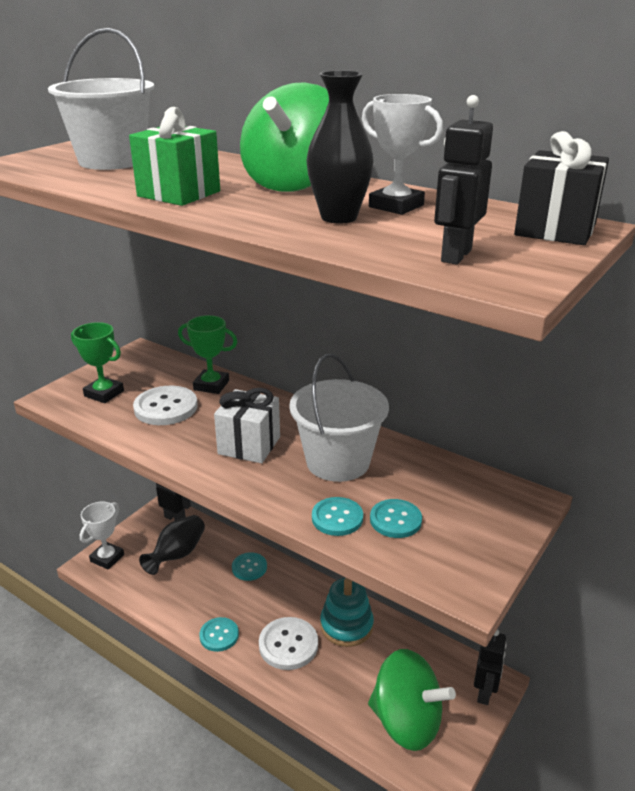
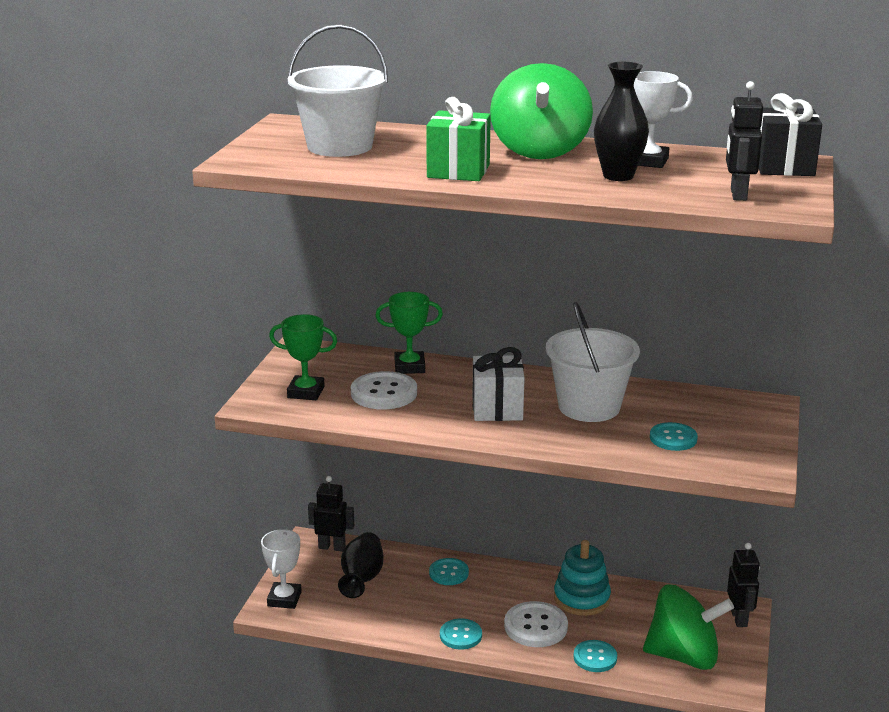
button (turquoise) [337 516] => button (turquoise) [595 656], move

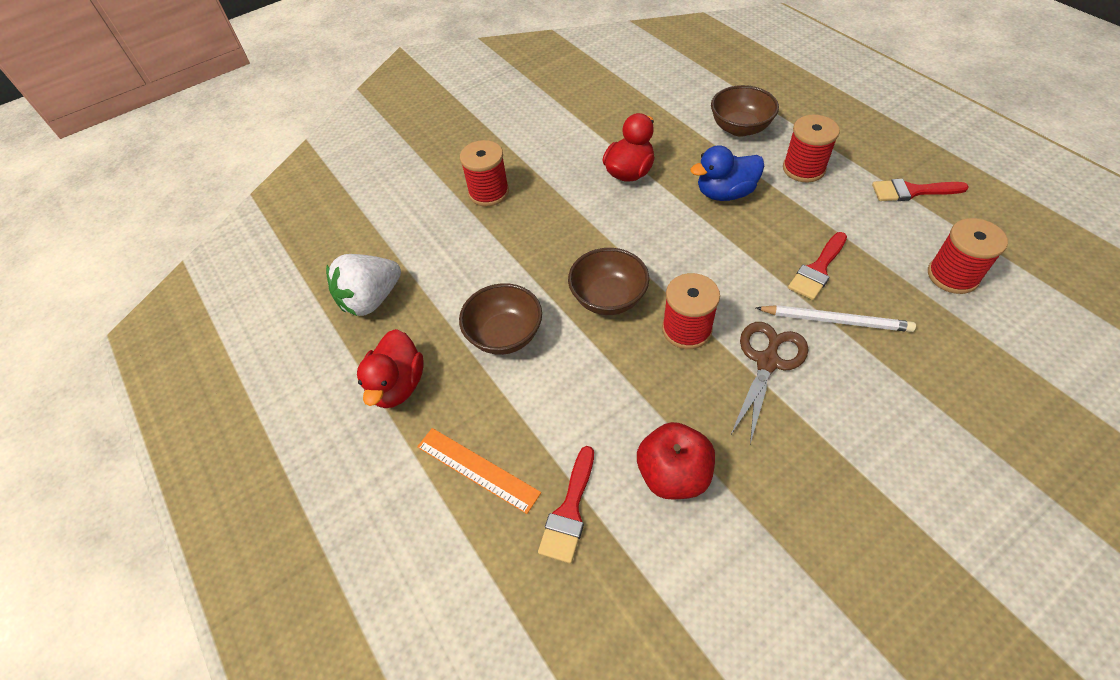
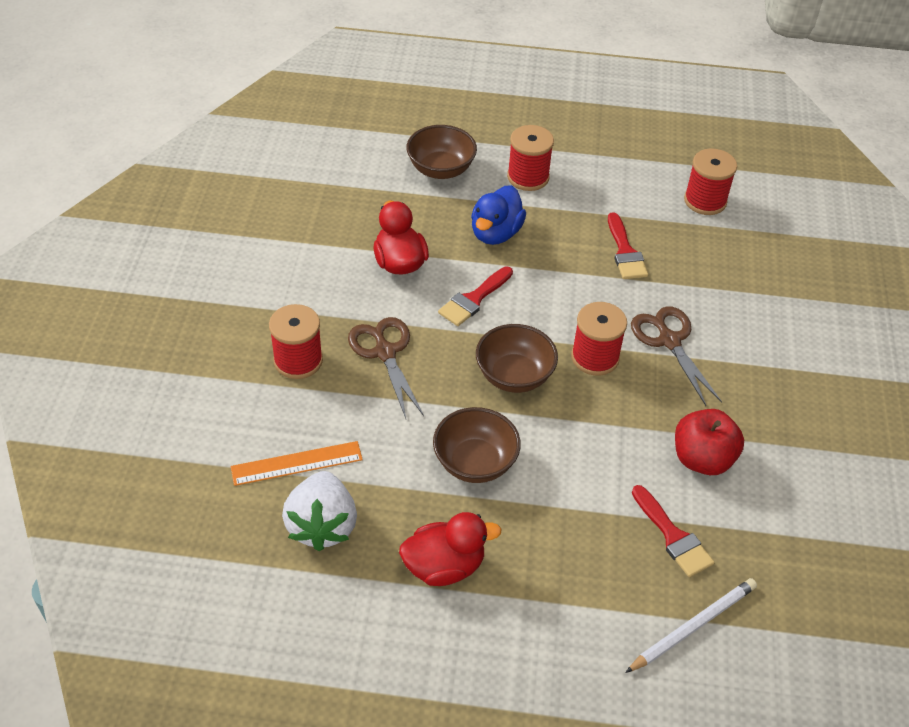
nothing => scissors (brown) [386 367]
ruler (orange) [479 471] => ruler (orange) [297 463], move
pencil (white) [836 318] => pencil (white) [691 625], move
brush (red) [920 190] => brush (red) [475 296], move
duck (red) [390 368] => duck (red) [450 549], 60 degrees counterclockwise

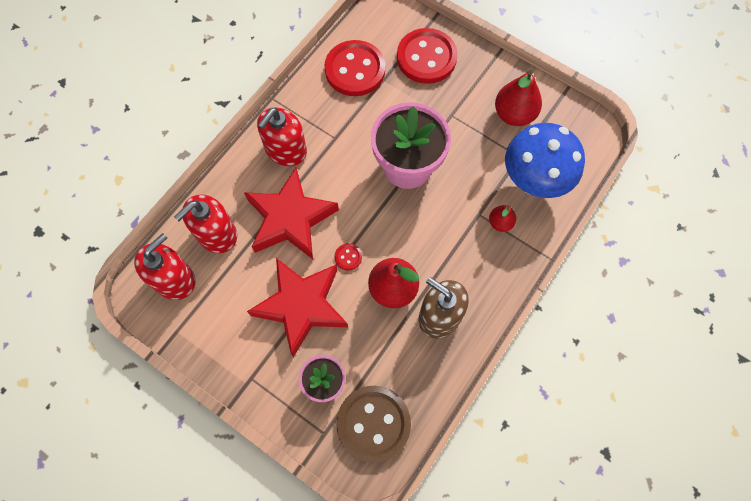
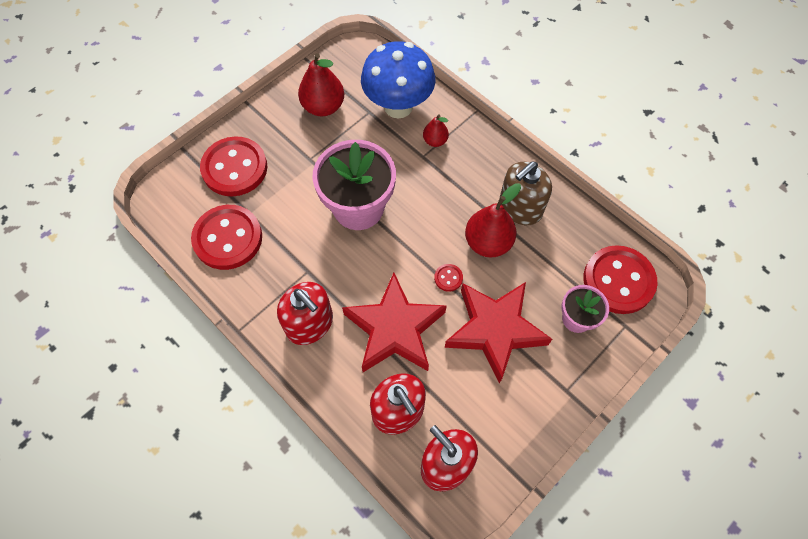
button (brown) [373 424] => button (red) [620 279]

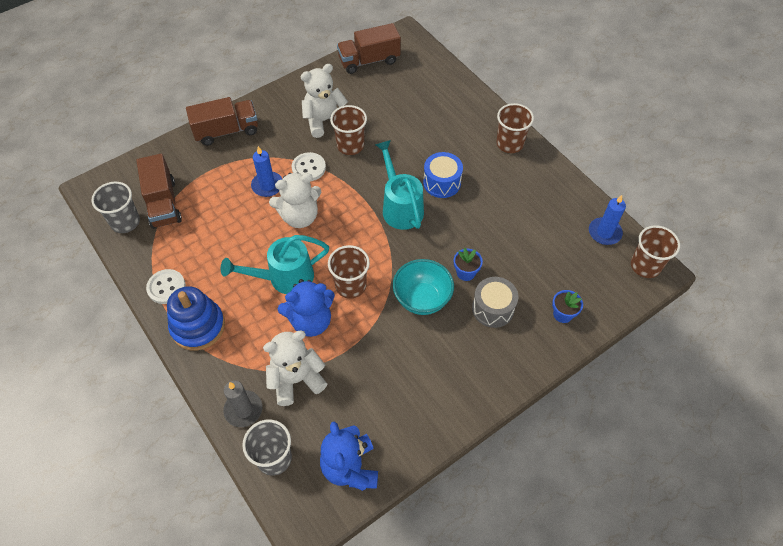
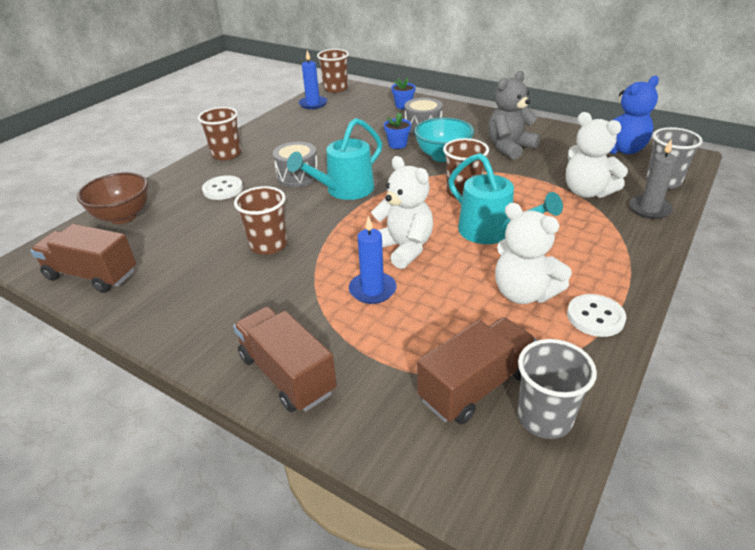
stacking toy (blue) [196 318] => nothing
teddy bear (blue) [306 308] => nothing
nothing => bowl (brown) [112 198]
nothing => teddy bear (grey) [514 115]
button (white) [309 166] => button (white) [222 187], move
teddy bear (white) [324 101] => teddy bear (white) [533 253], move
drum (blue) [443 175] => drum (grey) [295 164]
truck (brown) [369 48] => truck (brown) [83 258], 150 degrees clockwise

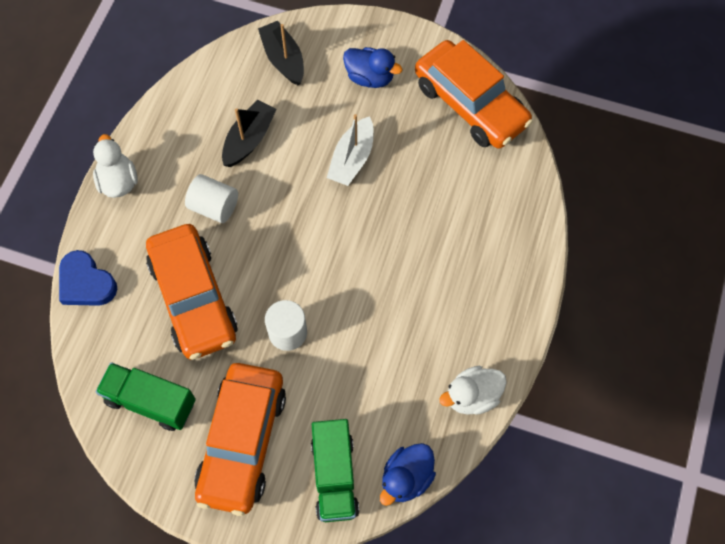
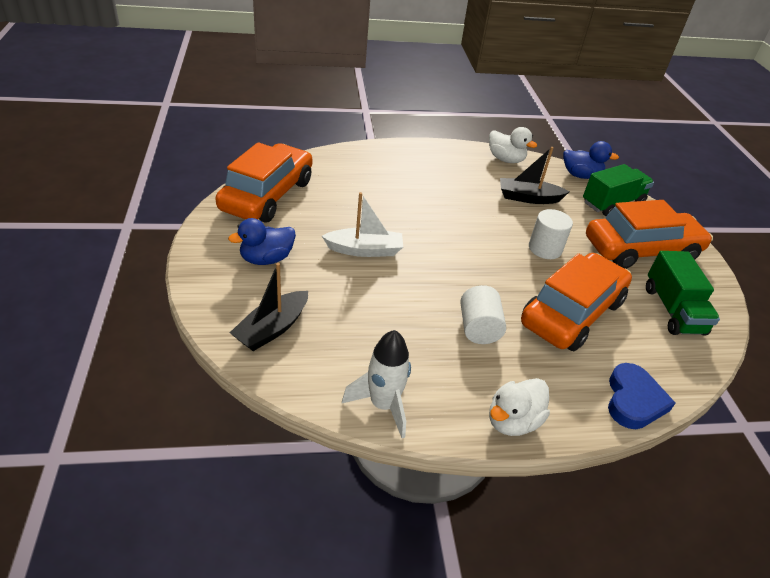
nothing => rocket (white) [376 384]
boat (black) [249 133] => boat (black) [534 175], move
duck (blue) [373 67] => duck (blue) [262 241], 120 degrees counterclockwise

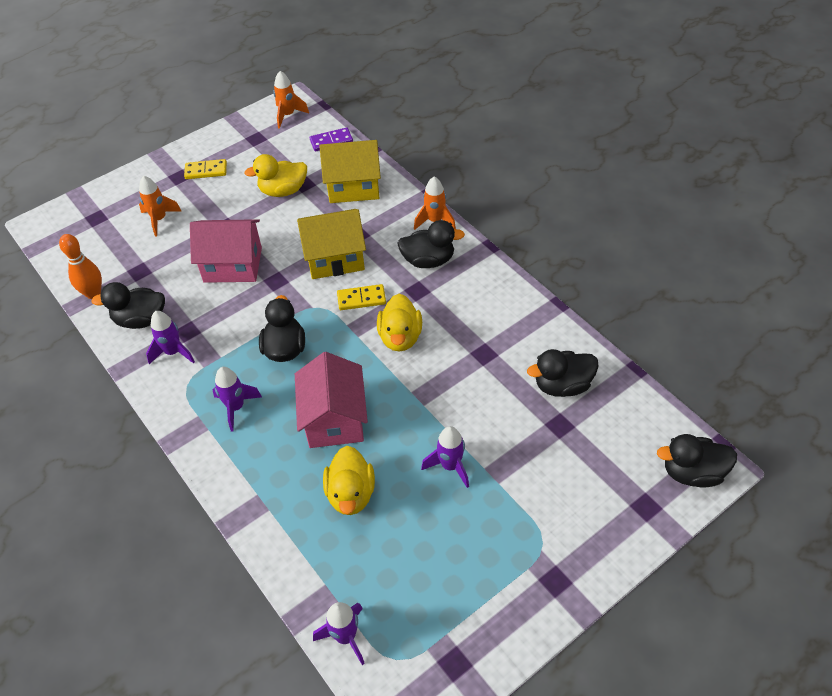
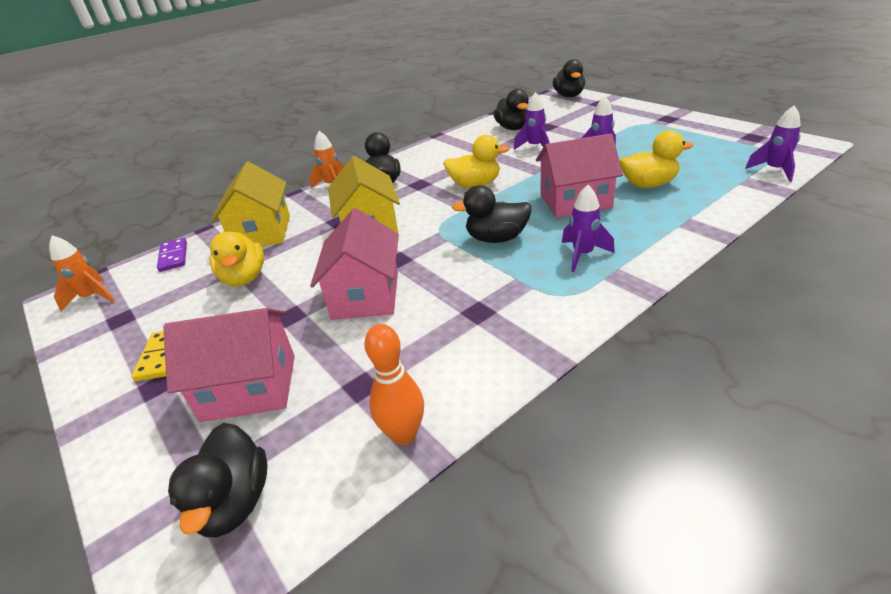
domino (yellow) [361 297] => nothing
duck (black) [128 305] => duck (black) [218 480], move
rocket (purple) [170 337] => rocket (purple) [532 121], move
rocket (orange) [160 206] => house (pink) [229 365]

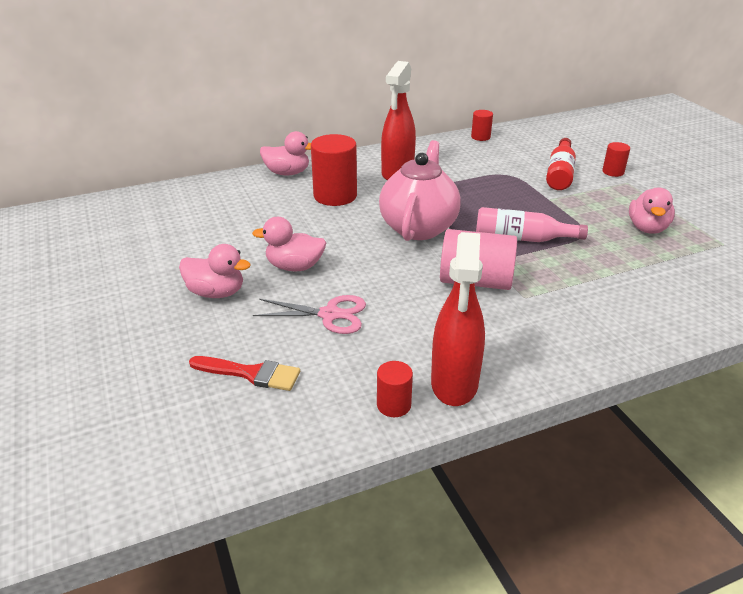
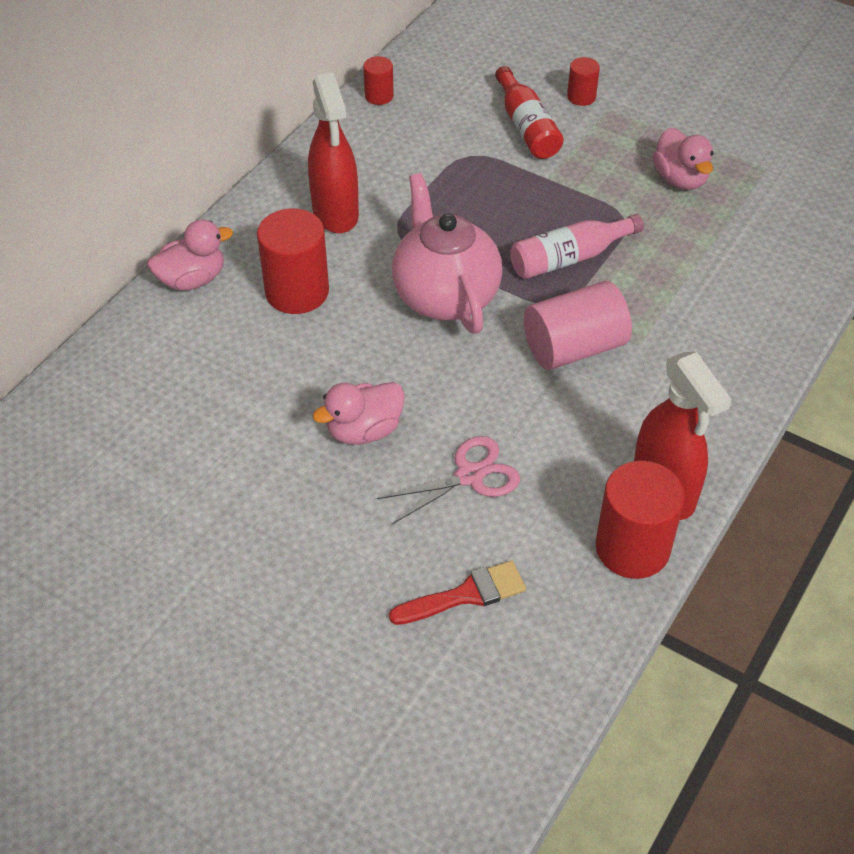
duck (pink) [215 271] => nothing
cylinder (red) [395 389] => cylinder (red) [640 520], x1.93

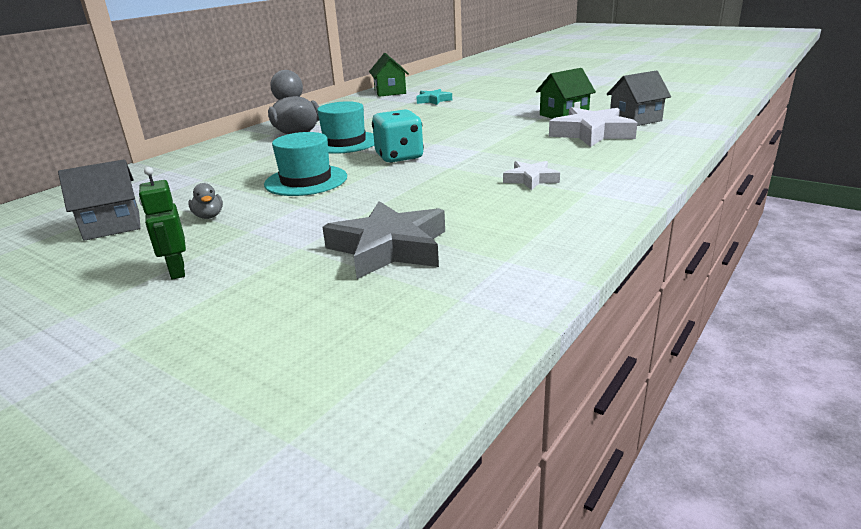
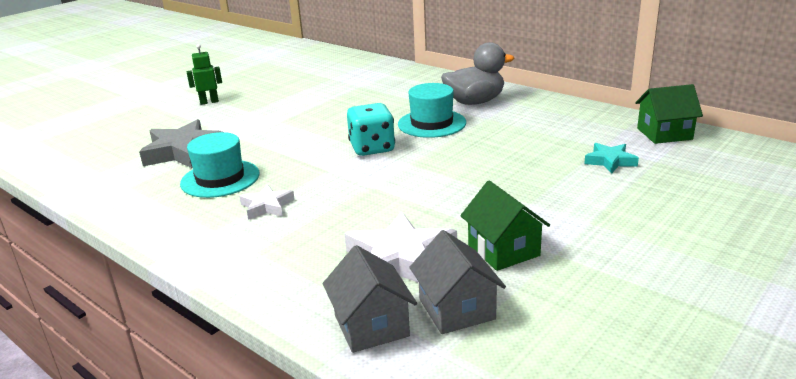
duck (grey) [205 201] => nothing
house (grey) [99 200] => house (grey) [370 299], move
hat (turquoise) [305 164] => hat (turquoise) [220 165], move

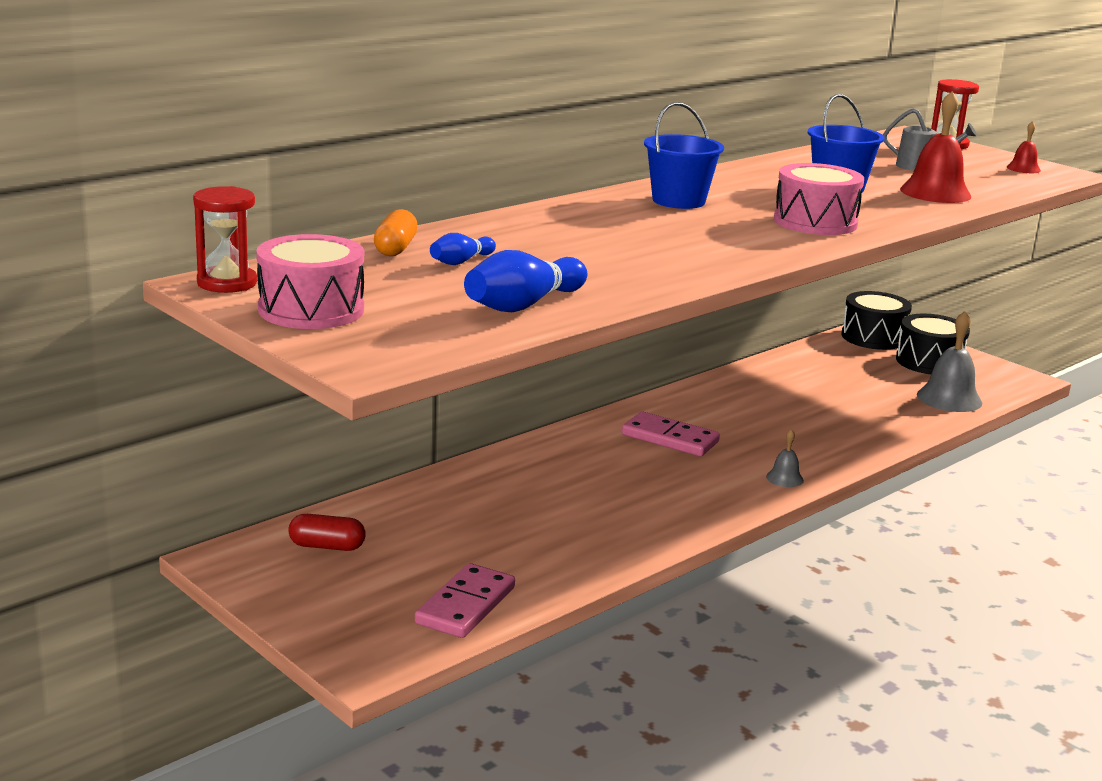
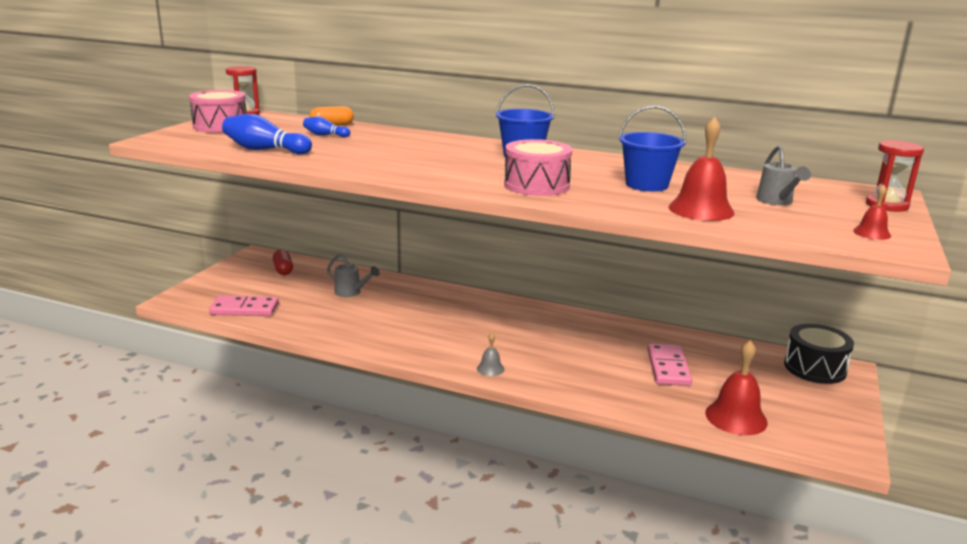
drum (black) [933 344] => nothing
nothing => watering can (grey) [353 275]
domino (pink) [671 434] => domino (pink) [669 364], move
bell (grey) [949 361] => bell (red) [736 387]

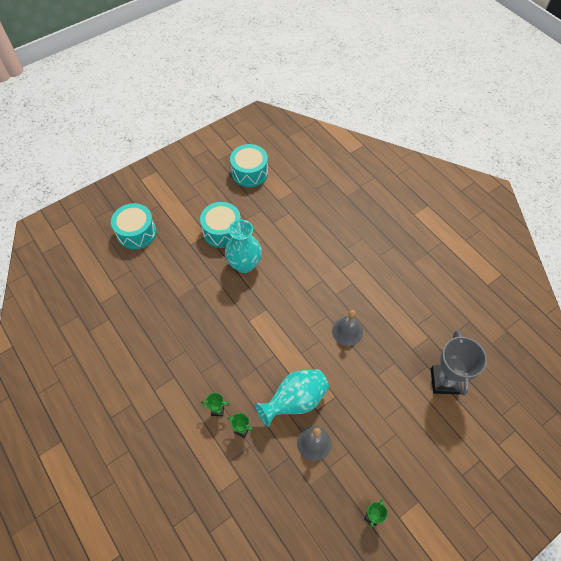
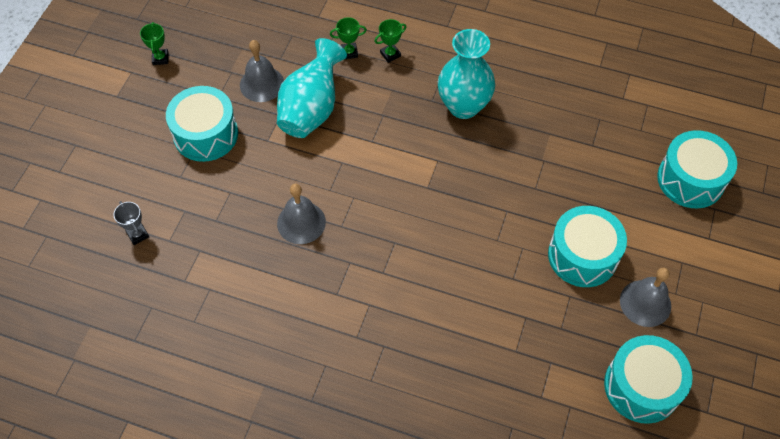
nothing => drum (turquoise) [202 124]
nothing => bell (grey) [645 297]
vase (turquoise) [243 246] => vase (turquoise) [466 74], move
trophy (grey) [459 363] => trophy (grey) [131 223], x0.44

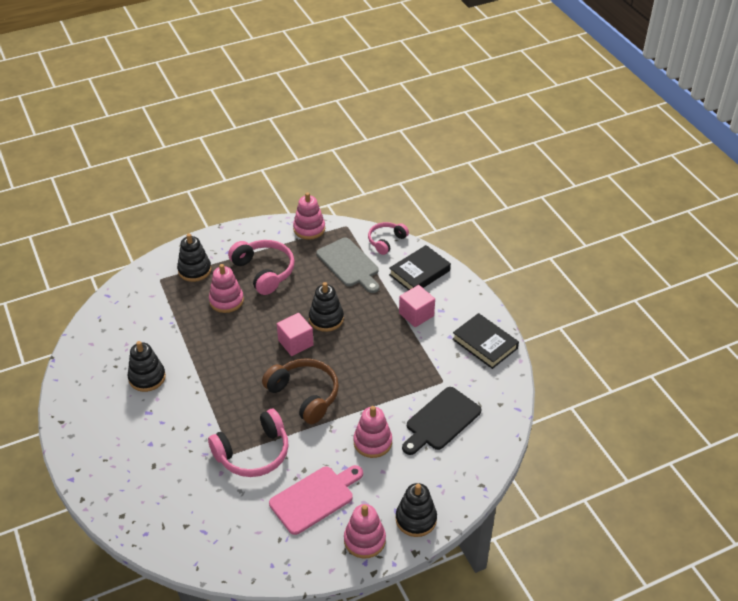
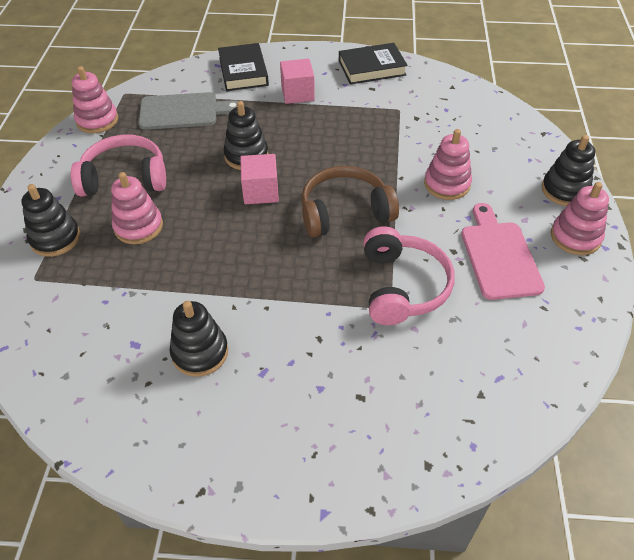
headphones (pink) [388 238] => nothing
cutting board (black) [441 421] => nothing

